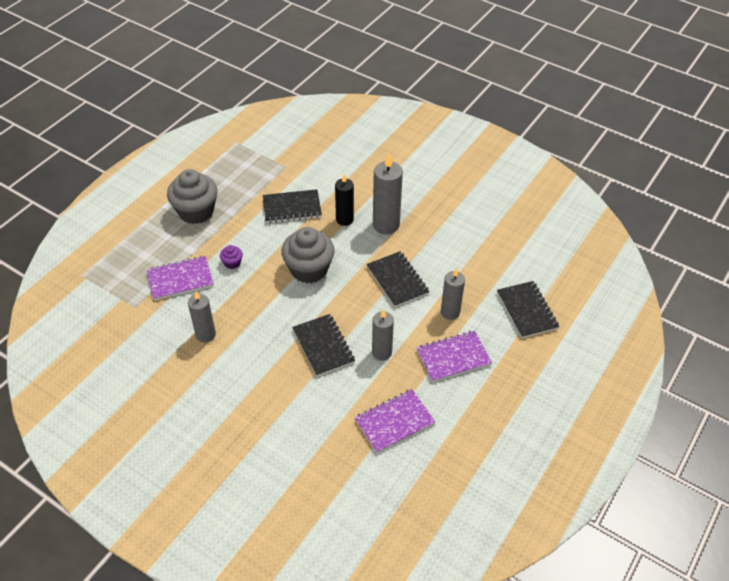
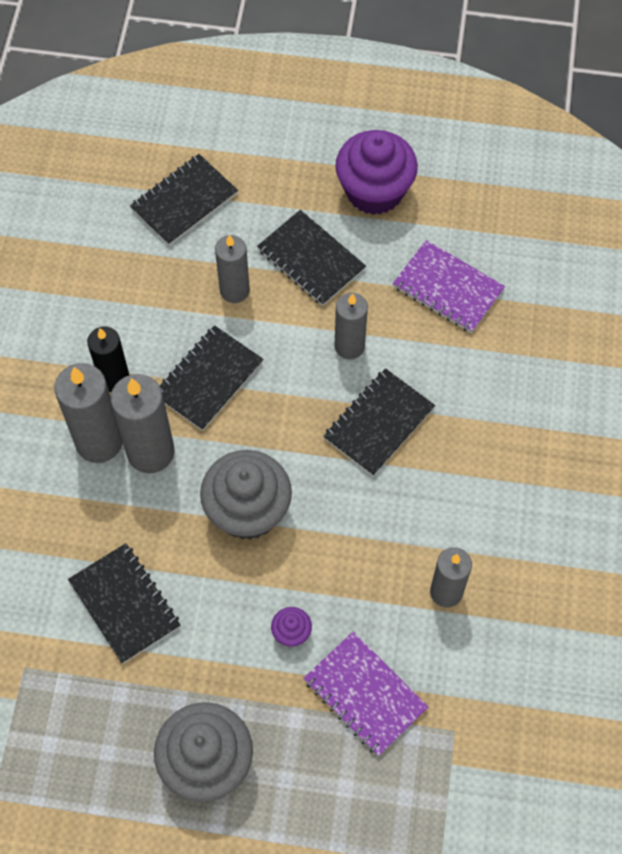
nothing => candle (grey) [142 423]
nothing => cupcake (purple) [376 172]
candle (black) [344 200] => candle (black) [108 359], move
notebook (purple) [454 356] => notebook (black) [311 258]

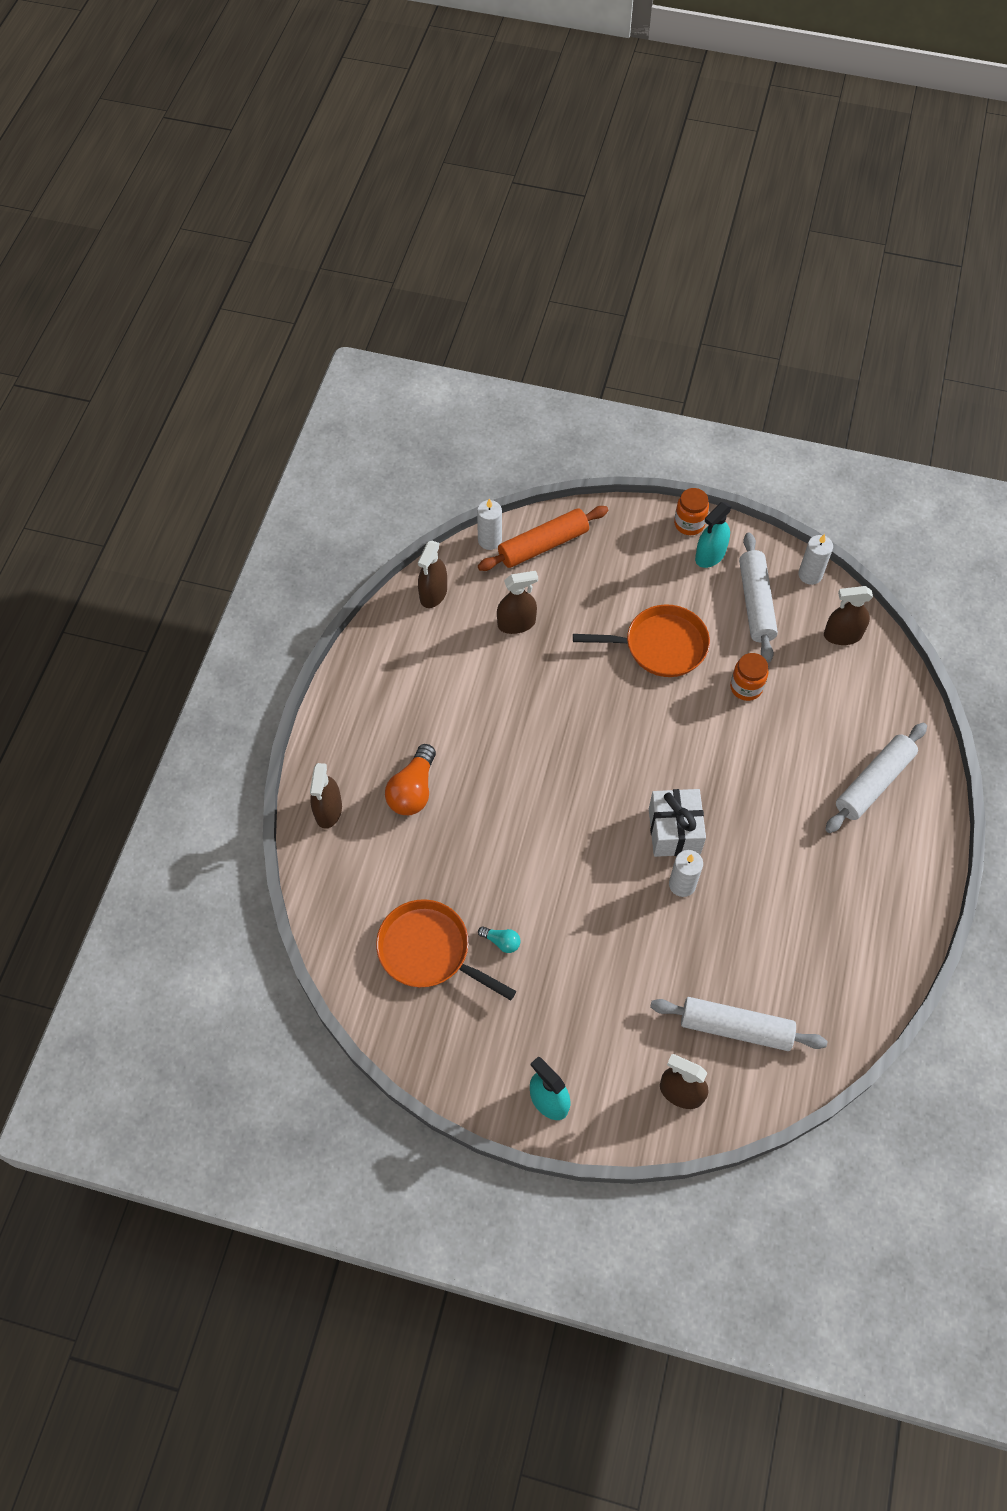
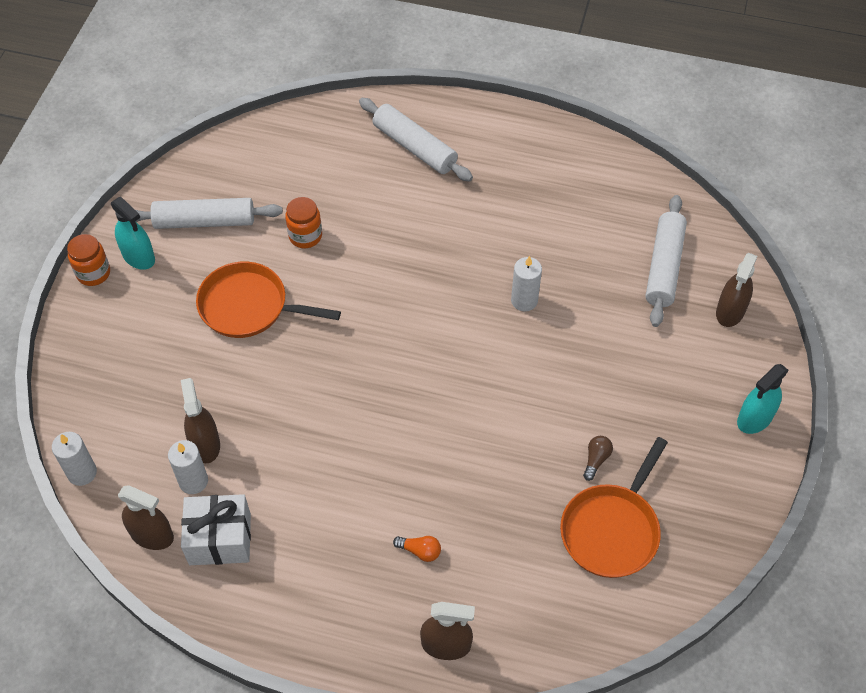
rolling pin (orange) [543 538] => nothing
spray bottle (brown) [848 615] => nothing
gift (white) [677 823] => gift (white) [216 529], move
candle (white) [815 559] => candle (white) [188 467], move
light bulb (turquoise) [499 939] => light bulb (brown) [598 458]
pan (orange) [641 640] => pan (orange) [268 300], 75 degrees counterclockwise
light bulb (orange) [410 779] => light bulb (orange) [417 549], x0.51

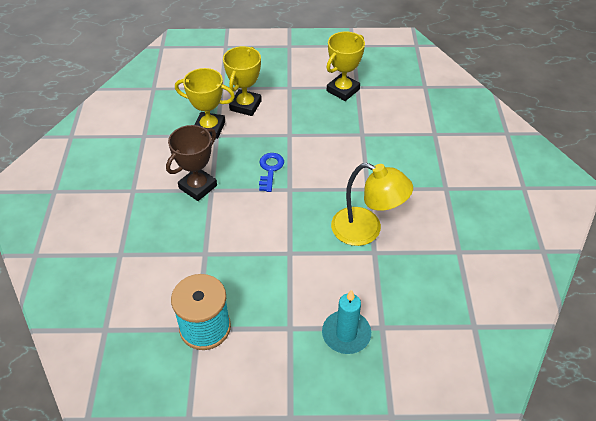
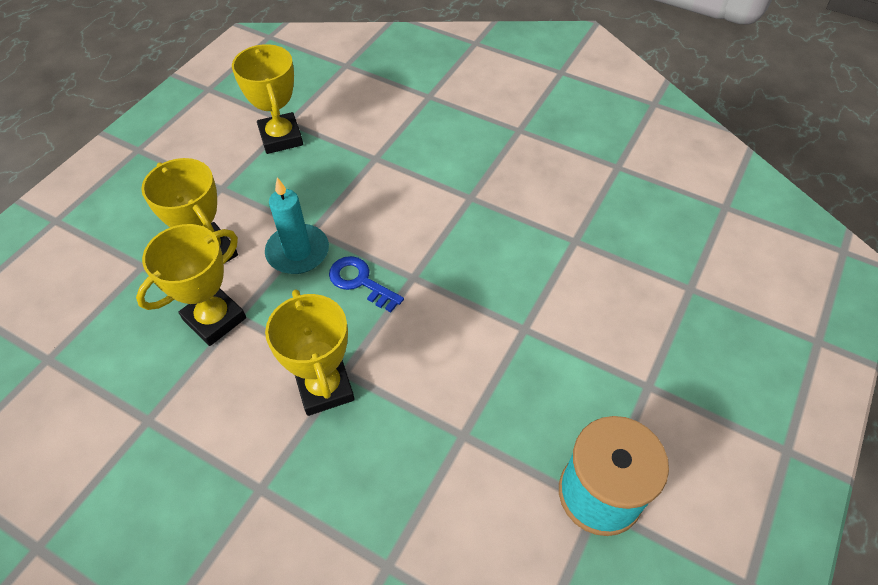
lamp (yellow) [372 204] => nothing
candle (turquoise) [346 321] => candle (turquoise) [297 225], move
trophy (brown) [191 163] => trophy (yellow) [310 353]

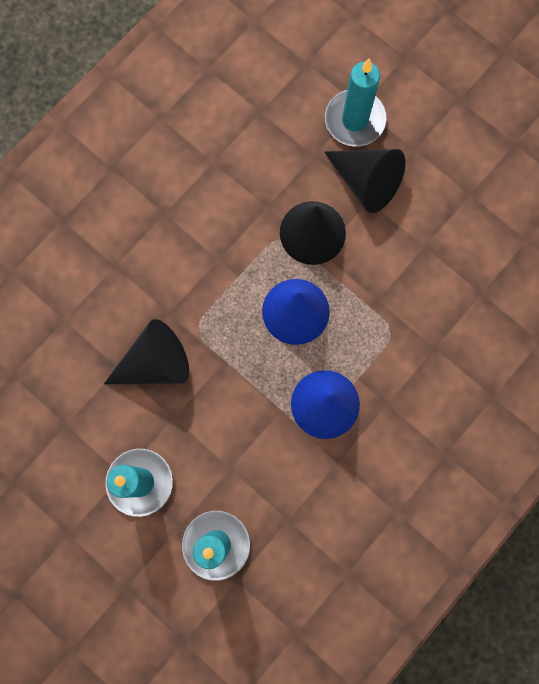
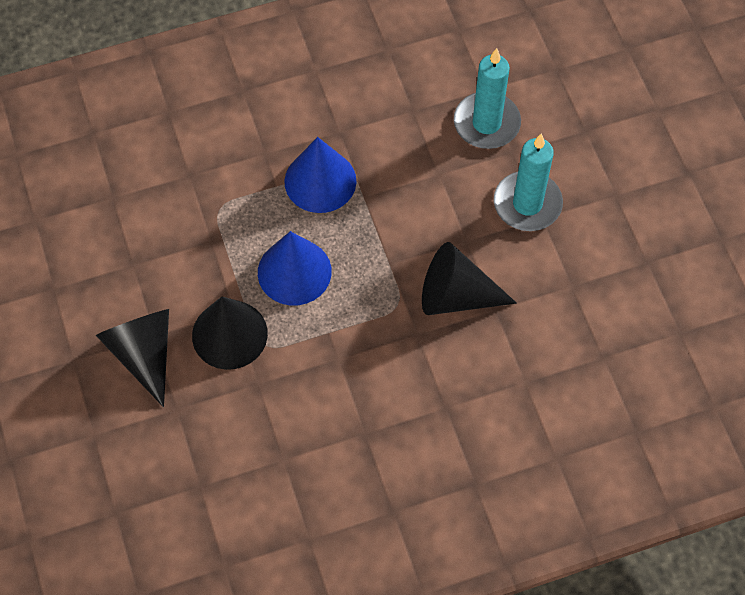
candle (turquoise) [356 102] => nothing

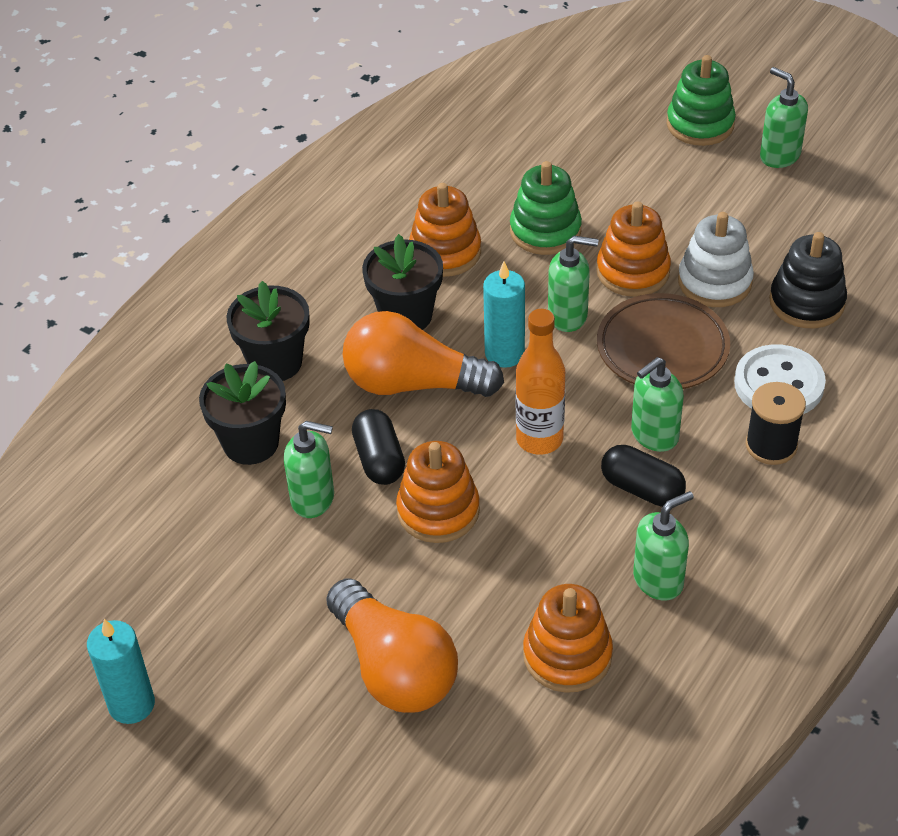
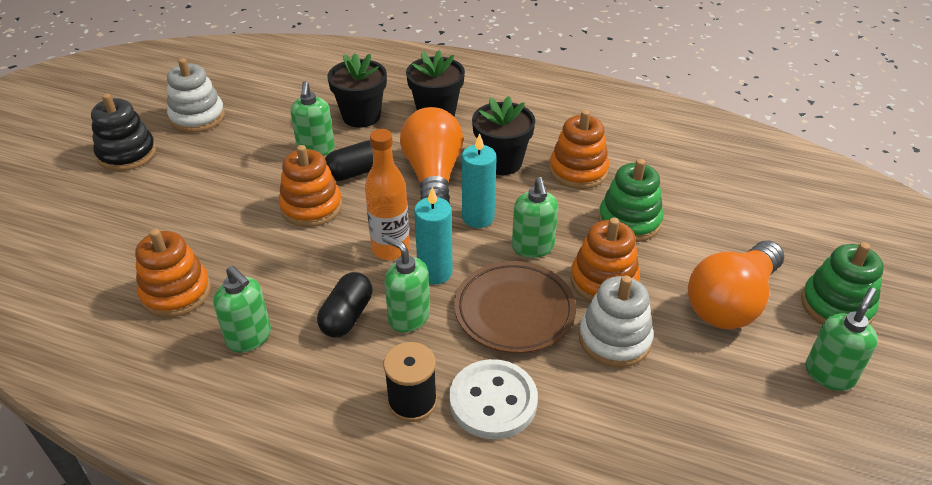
nothing => stacking toy (white) [196 95]
candle (turquoise) [121 671] => candle (turquoise) [433 235], move
light bulb (orange) [392 646] => light bulb (orange) [736 285], move
stacking toy (black) [808 280] => stacking toy (black) [123 132], move

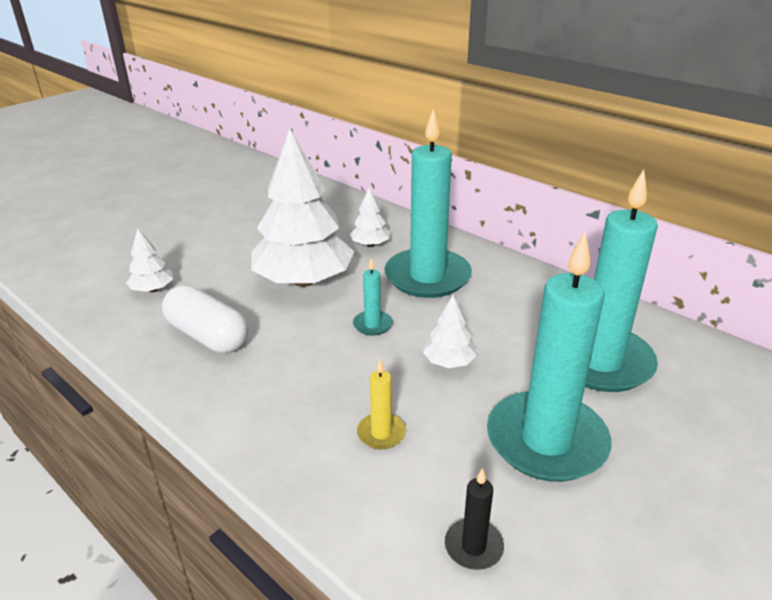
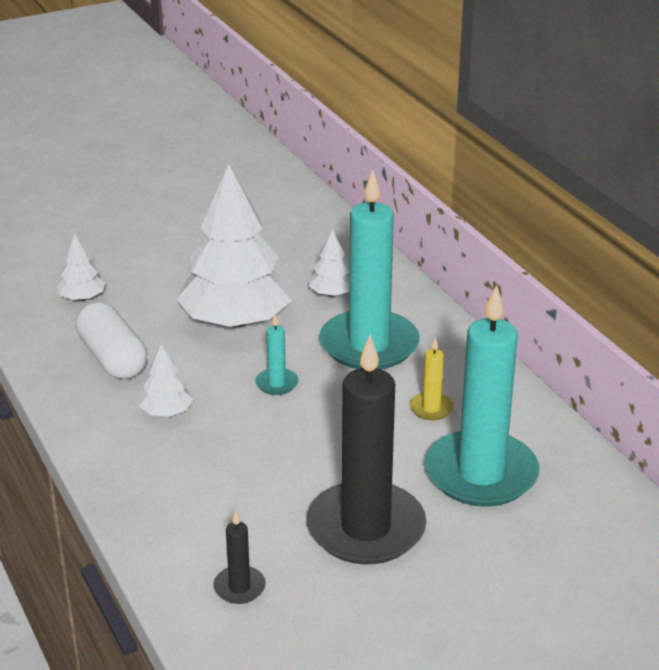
candle (yellow) [381 404] => candle (yellow) [432 378], move
tree (white) [450 331] => tree (white) [166 380], move
candle (turquoise) [549 357] => candle (black) [366 449]

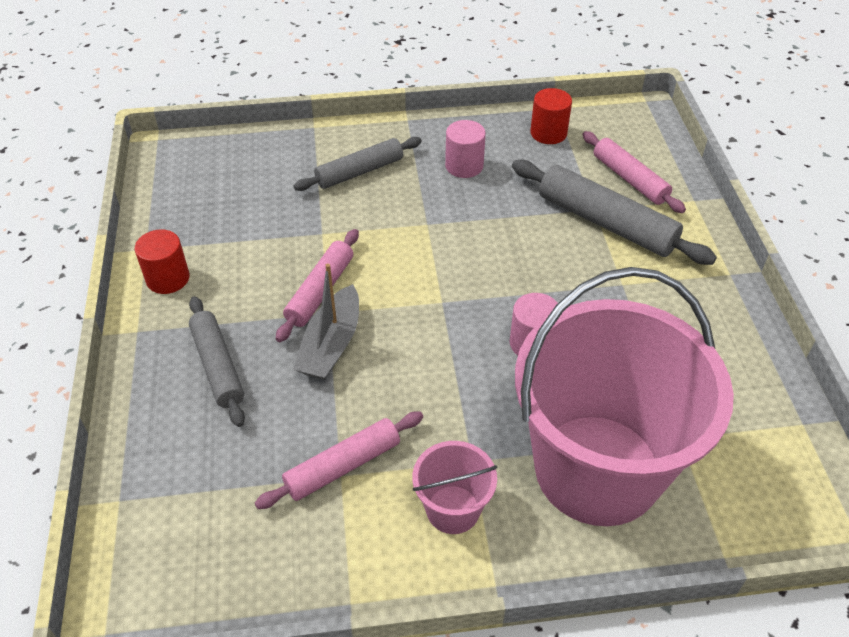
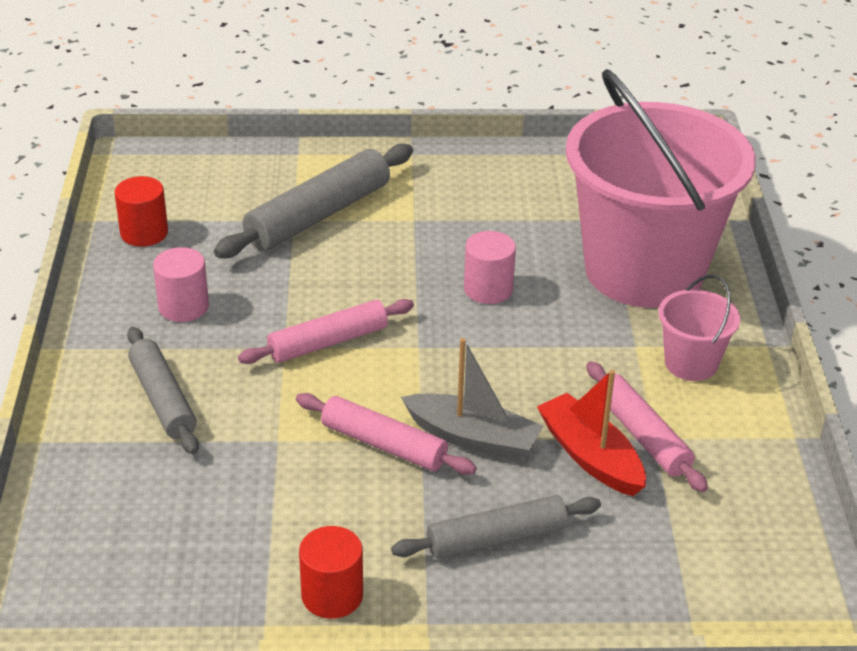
nothing => boat (red) [591 433]
rolling pin (pink) [634 172] => rolling pin (pink) [326 331], move

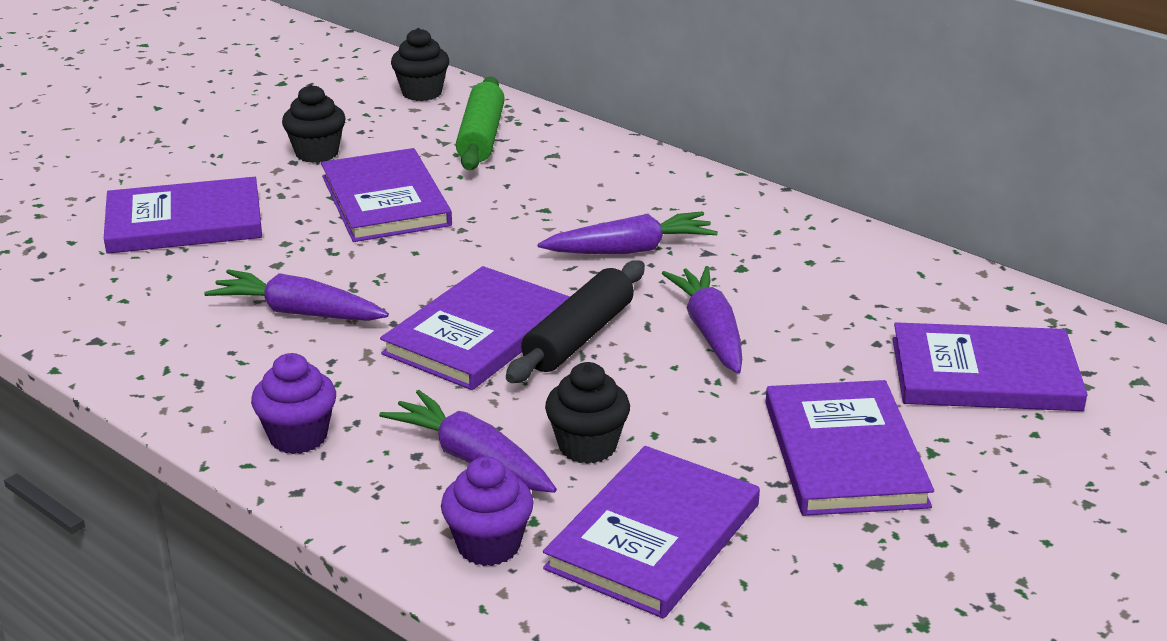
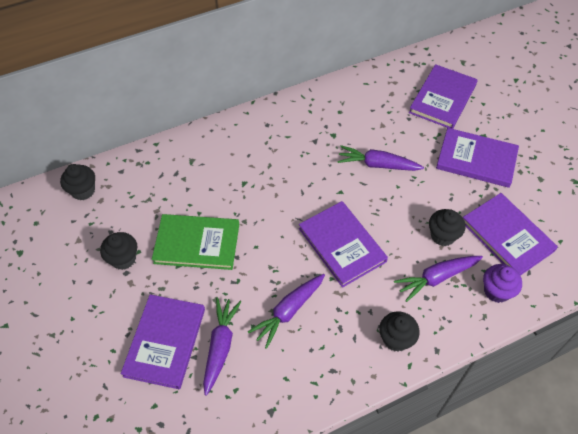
rolling pin (green) [480 123] => nothing
rolling pin (black) [575 321] => nothing
carrot (purple) [628 232] => carrot (purple) [222 346], move
cupcake (purple) [293 403] => cupcake (black) [399 331]
book (purple) [386 195] => book (green) [195 242]

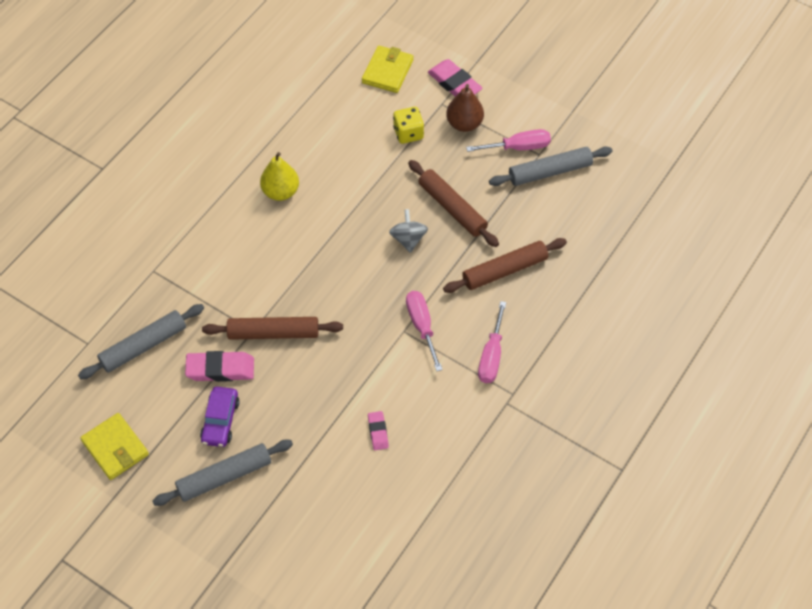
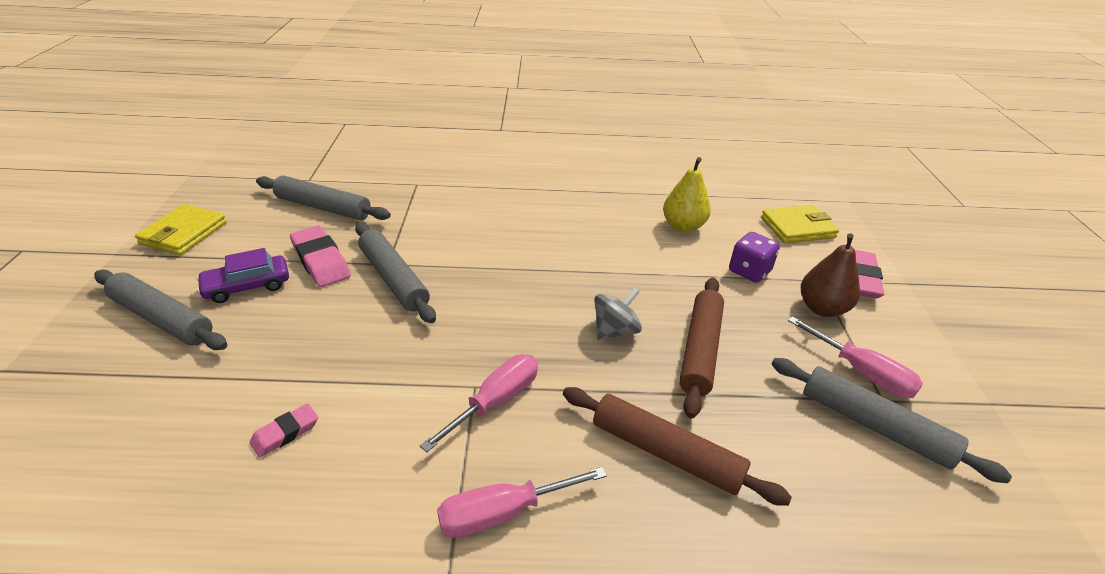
pear (yellow) [279 176] => pear (yellow) [687 194], move
rolling pin (brown) [272 328] => rolling pin (grey) [395 272]
dice (yellow) [408 125] => dice (purple) [754 257]

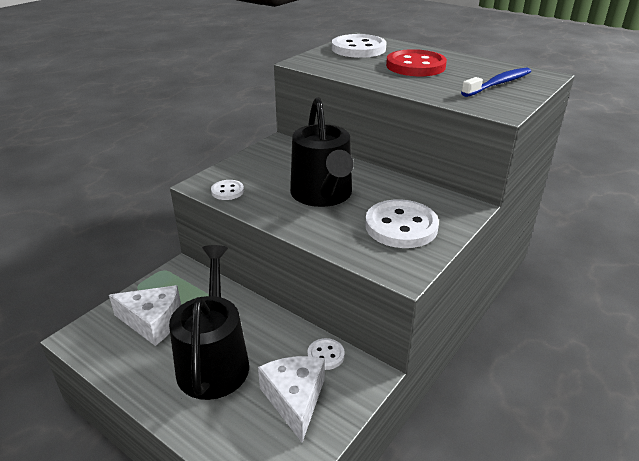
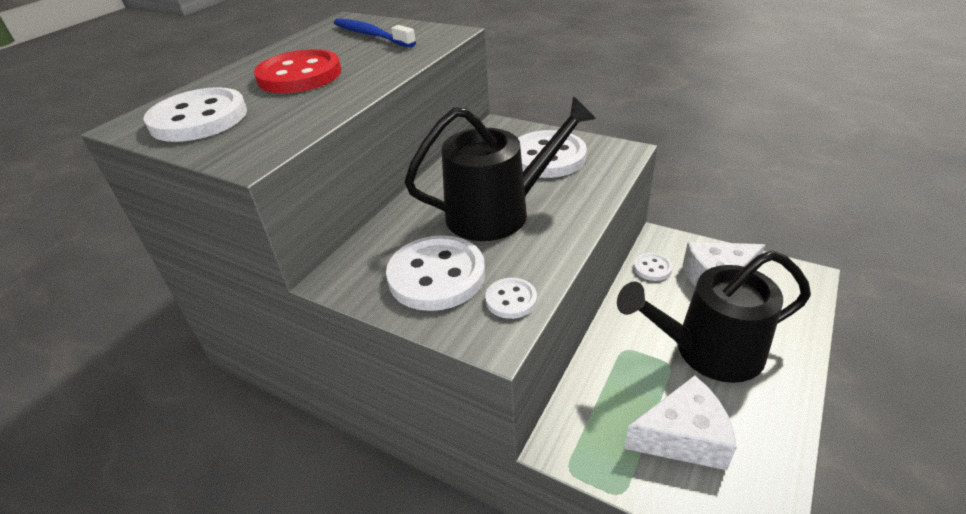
nothing => button (white) [435 273]
cheese (white) [145 315] => cheese (white) [680 422], 75 degrees clockwise

